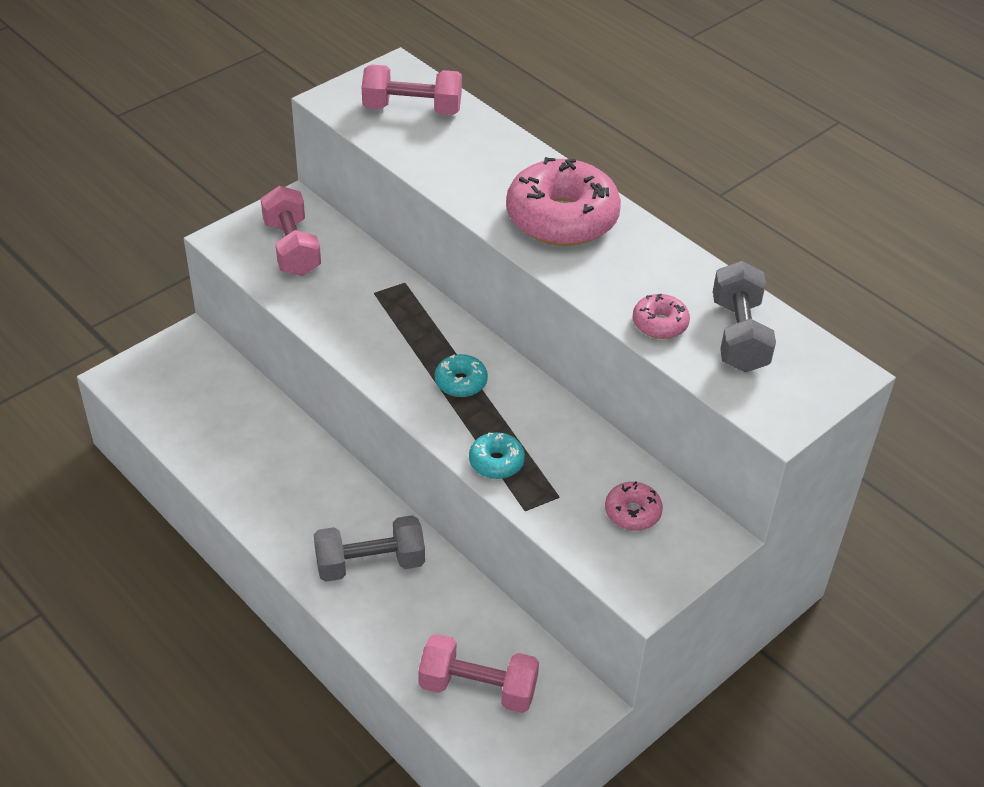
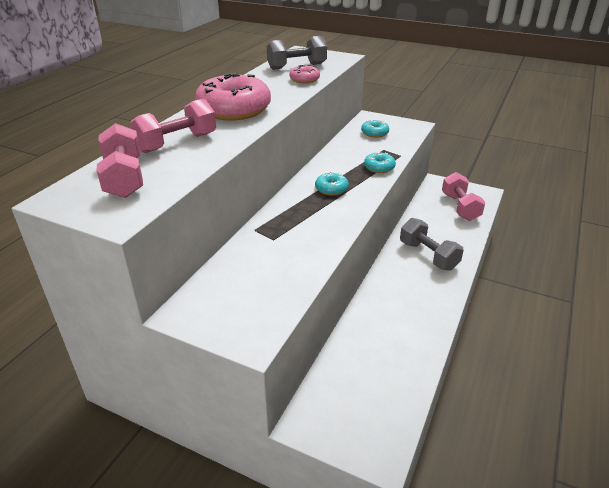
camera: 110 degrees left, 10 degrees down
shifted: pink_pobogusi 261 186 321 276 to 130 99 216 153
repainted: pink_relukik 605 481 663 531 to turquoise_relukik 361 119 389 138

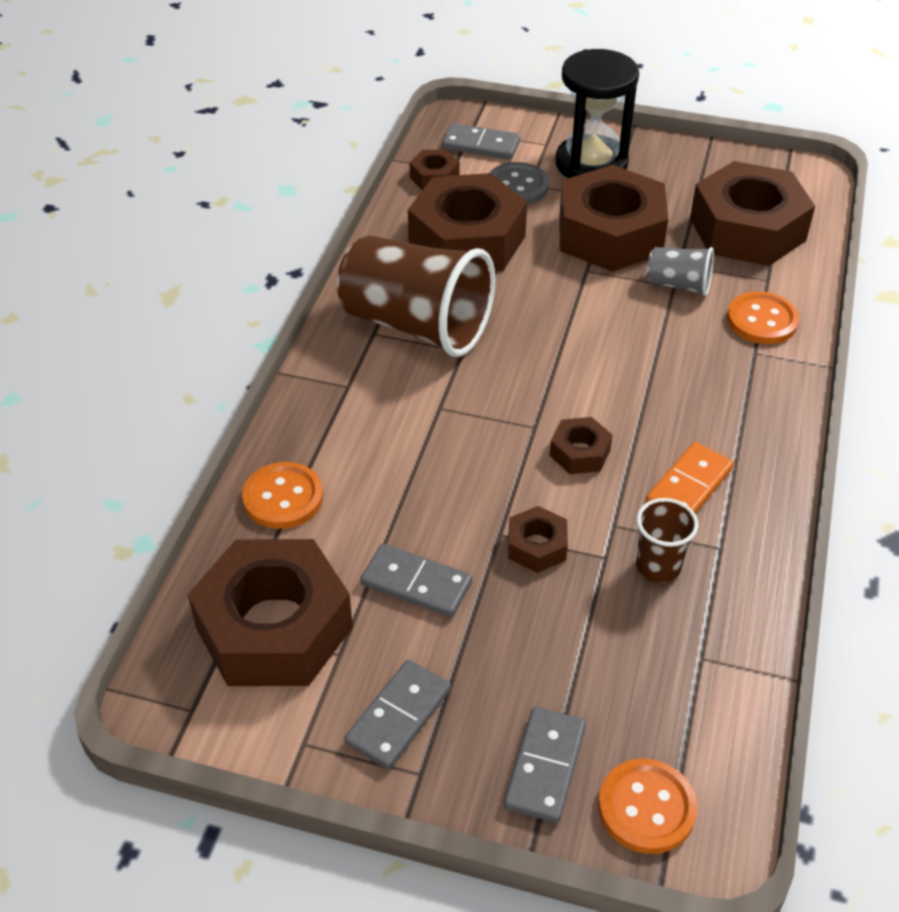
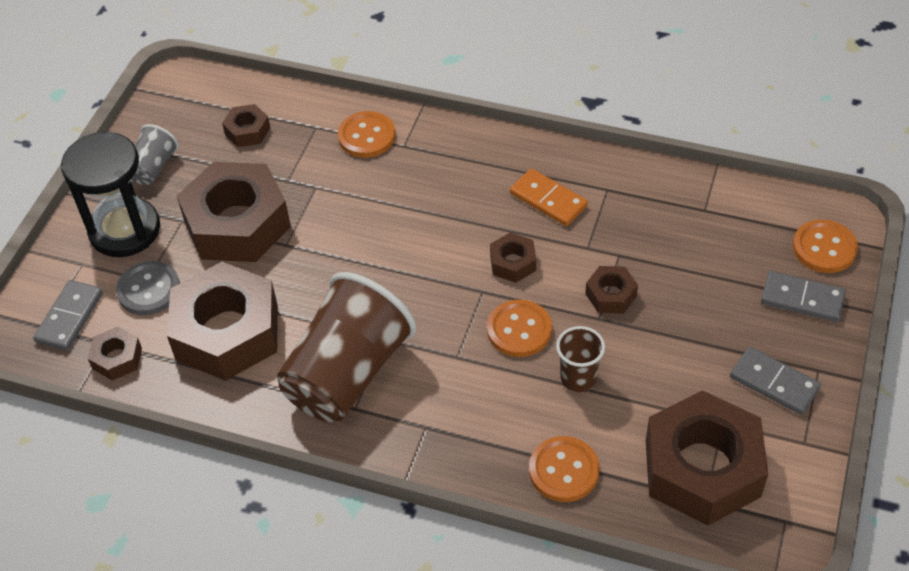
camera: 85 degrees left, 5 degrees up
gone: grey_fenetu 360 543 472 617
new: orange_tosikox 487 300 552 357
shifted: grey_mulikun 647 247 714 296 to 131 124 179 185; brown_mulikun 636 498 698 583 to 556 326 605 392
scaled: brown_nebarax 690 161 815 266 = 222 104 270 147 x0.45

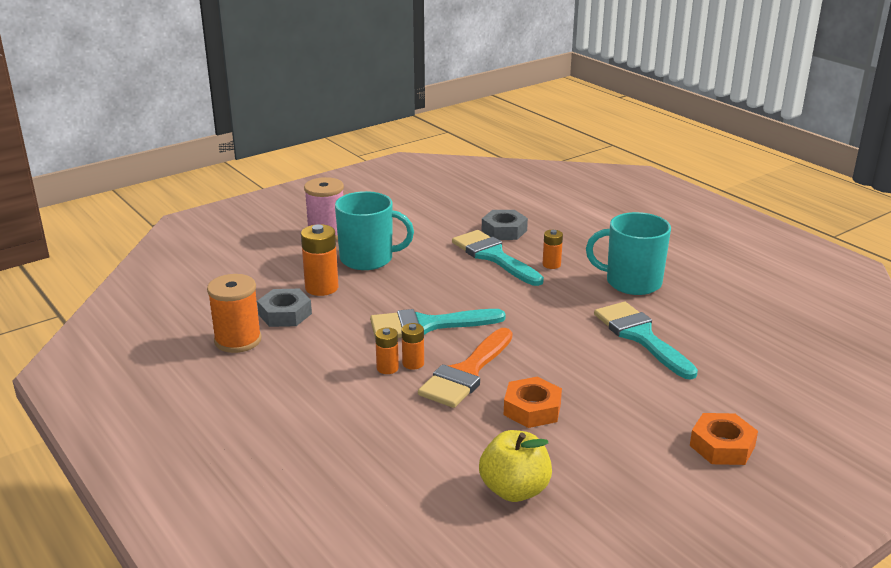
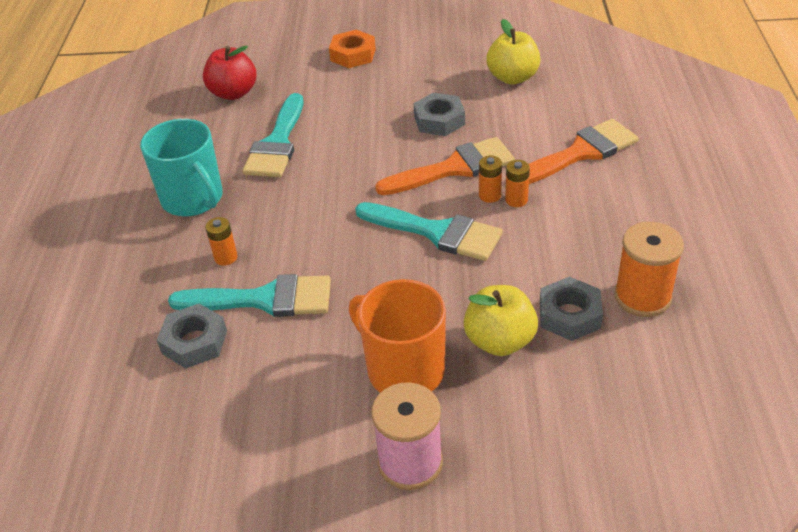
camera: 140 degrees left, 15 degrees up
new: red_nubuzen 203 45 256 100; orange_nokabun 529 119 638 184
swapped: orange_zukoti 301 224 339 296 to yellow_nubuzen 464 285 538 356
repainted: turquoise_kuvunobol 335 191 414 270 to orange_kuvunobol 349 279 446 393; orange_nebarax 504 377 562 428 to grey_nebarax 414 93 465 136
rotated: turquoise_nokabun 452 230 544 286 = 168 274 331 317 90 degrees counterclockwise

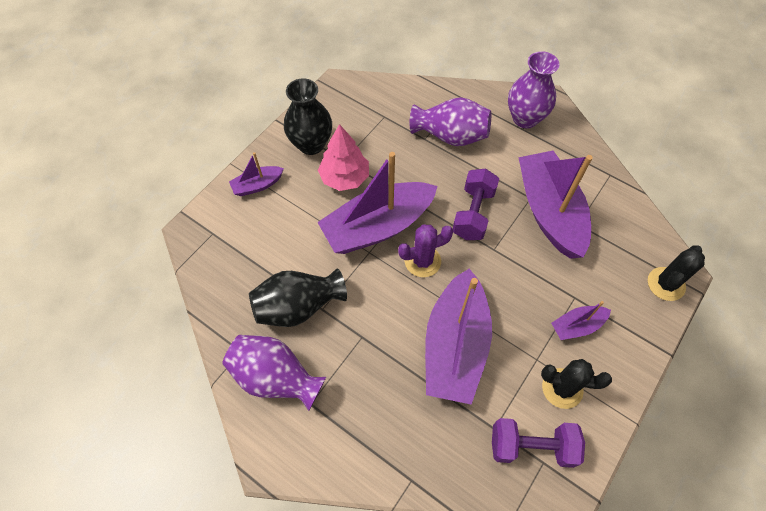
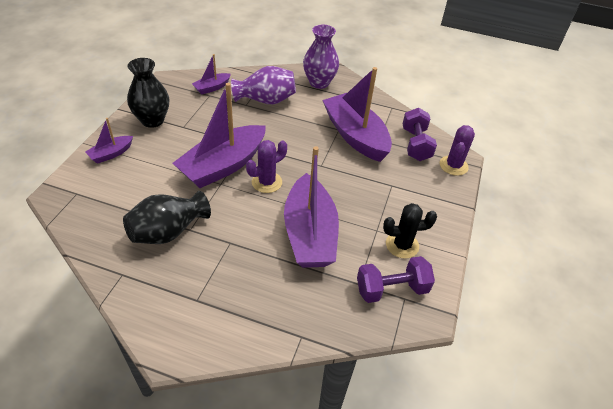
camera: 20 degrees left, 15 degrees down
gone: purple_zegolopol 222 335 326 411; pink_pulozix 318 124 369 191
shifted: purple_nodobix 551 301 611 340 to 192 54 231 95; purple_pobogusi 453 169 499 240 to 403 108 437 161
repainted: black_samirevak 648 245 705 301 to purple_samirevak 440 125 475 176

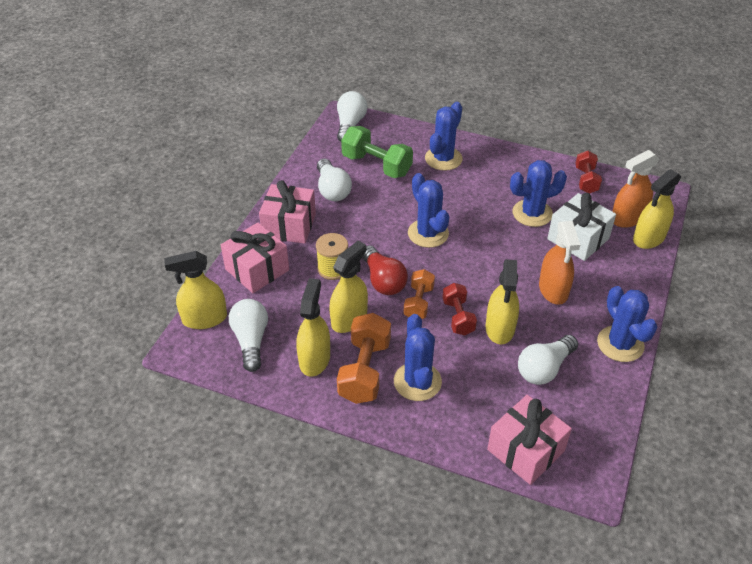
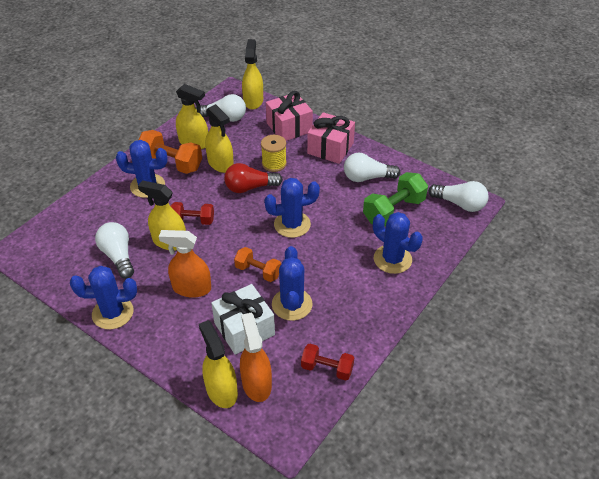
camera: 105 degrees right, 0 degrees up
gone: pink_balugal 487 395 572 485
shifted: orange_pobogusi 403 269 435 319 to 234 247 281 282

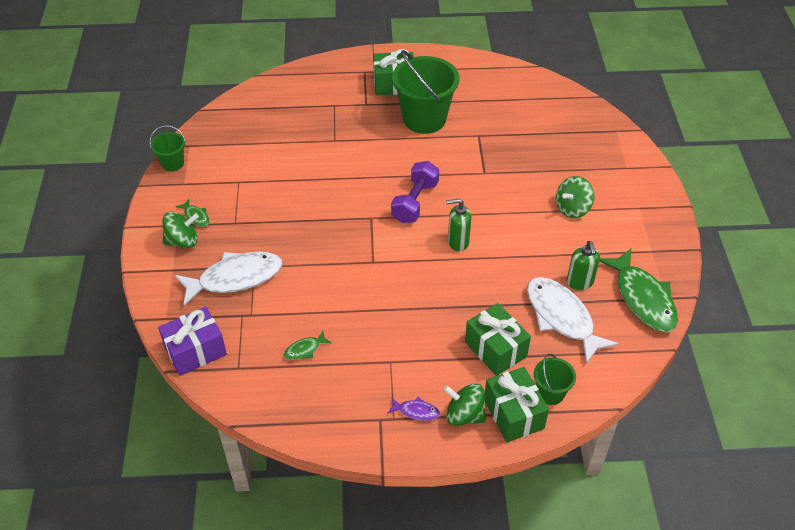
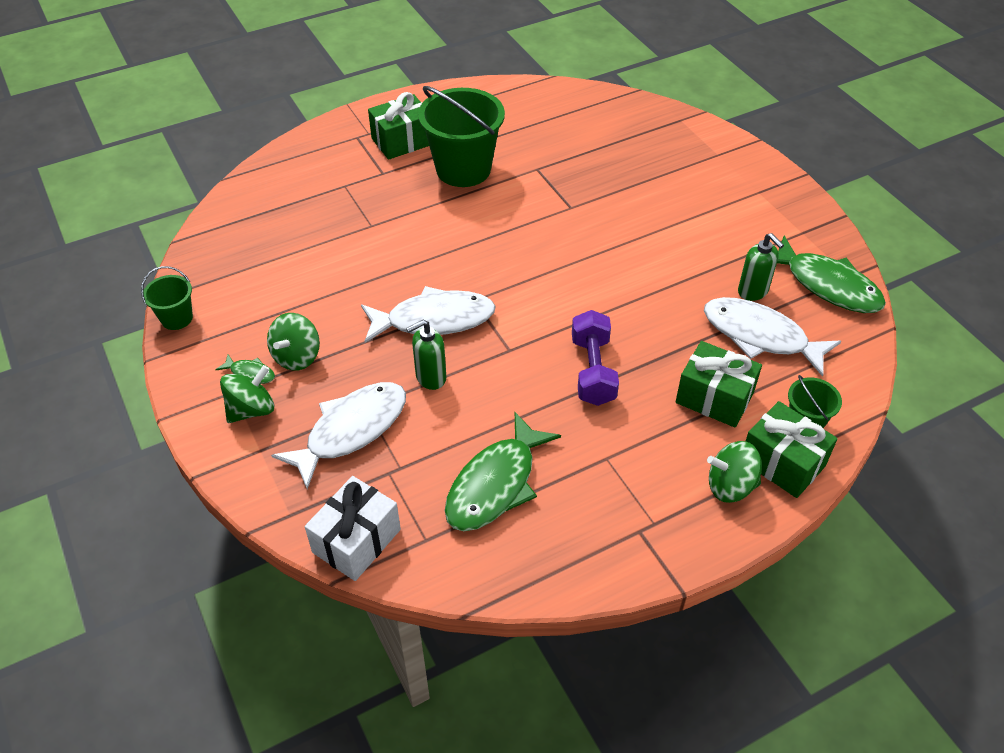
camera: 25 degrees left, 0 degrees up
gone: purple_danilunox 387 397 440 421
new: white_danilunox 361 286 496 343
shifted: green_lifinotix 556 176 595 218 to 267 313 320 371; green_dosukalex 446 198 471 251 to 406 320 446 390; purple_pobogusi 391 161 439 223 to 572 310 619 406
repainted: purple_balugal 158 306 227 376 to white_balugal 305 476 401 581
scaled: green_danilunox 284 331 332 360 = 445 412 561 531 x2.28

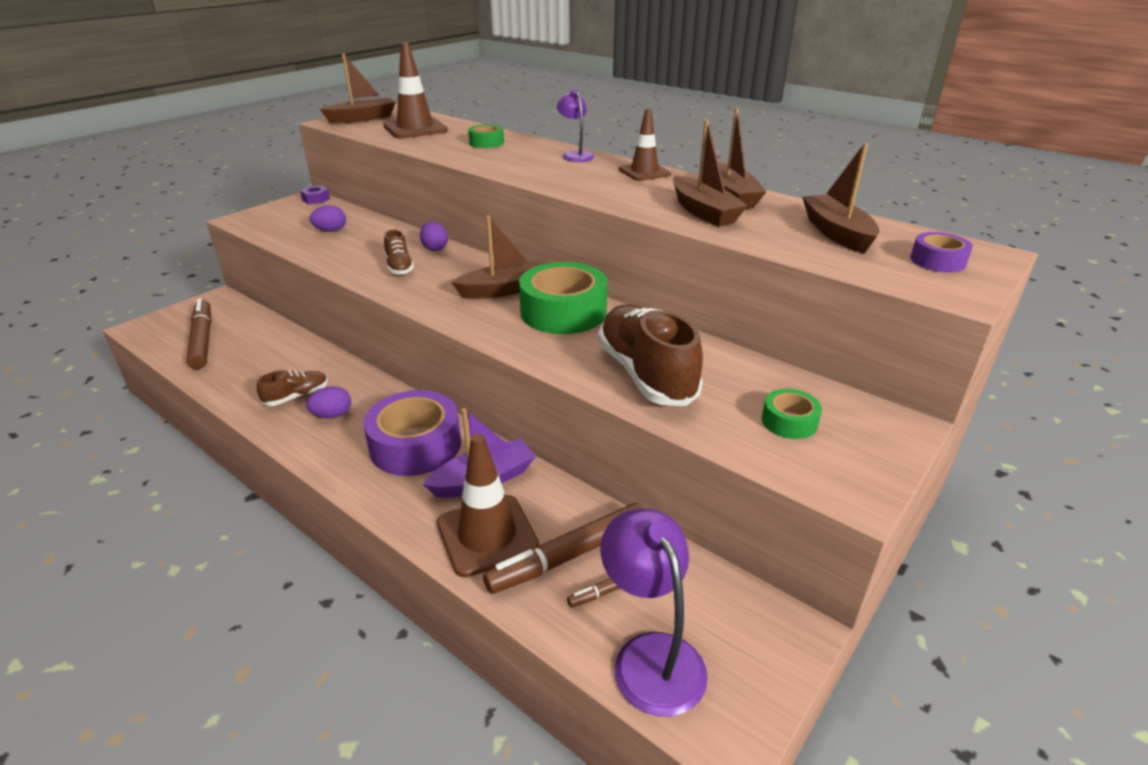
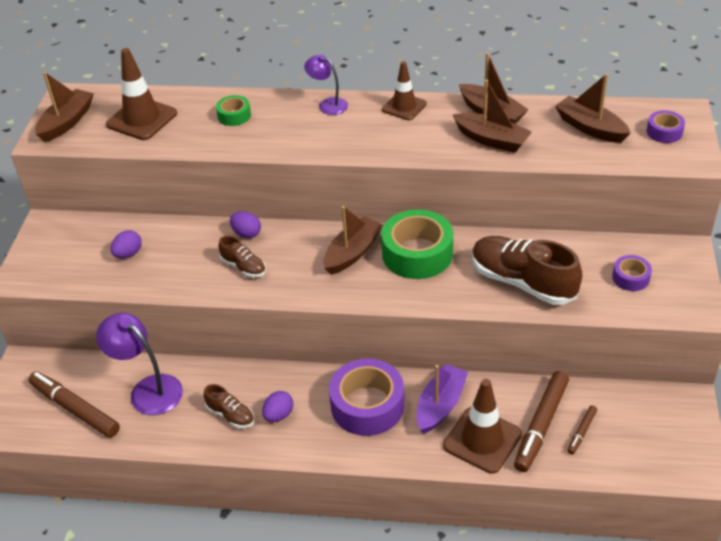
camera: 30 degrees left, 10 degrees up
gone: purple_nebarax 300 186 330 204
shifted: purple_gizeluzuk 600 509 708 717 to 96 313 183 415
repainted: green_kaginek 762 389 822 439 to purple_kaginek 612 255 652 291
rotated: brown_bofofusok 257 370 328 406 = 204 384 254 428 105 degrees clockwise

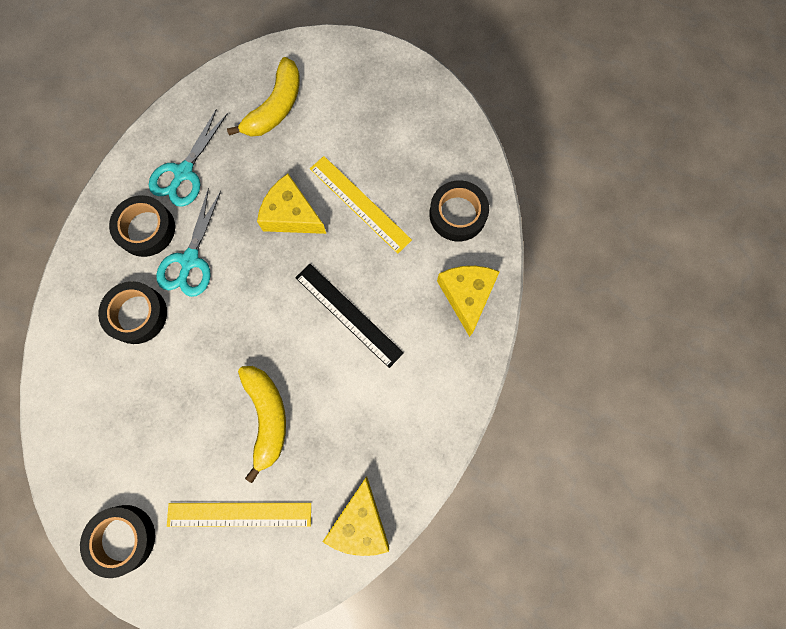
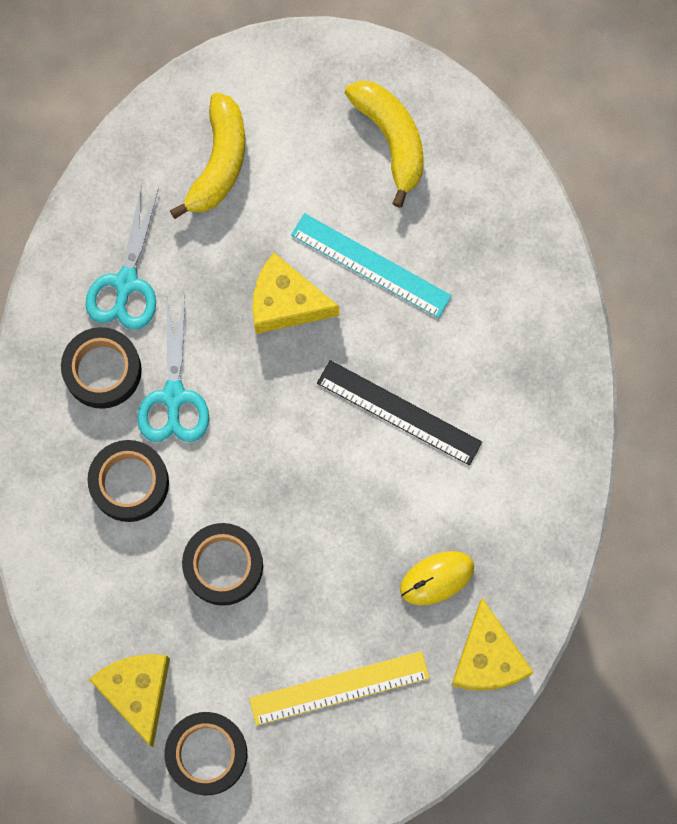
camera: 15 degrees left, 0 degrees up
new: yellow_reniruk 400 551 474 605
shifted: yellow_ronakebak 437 266 500 337 to 89 654 170 747; black_kaginek 429 180 489 241 to 182 523 263 606; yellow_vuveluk 238 366 286 483 to 345 81 424 208
repainted: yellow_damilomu 310 156 412 254 to turquoise_damilomu 291 213 452 318

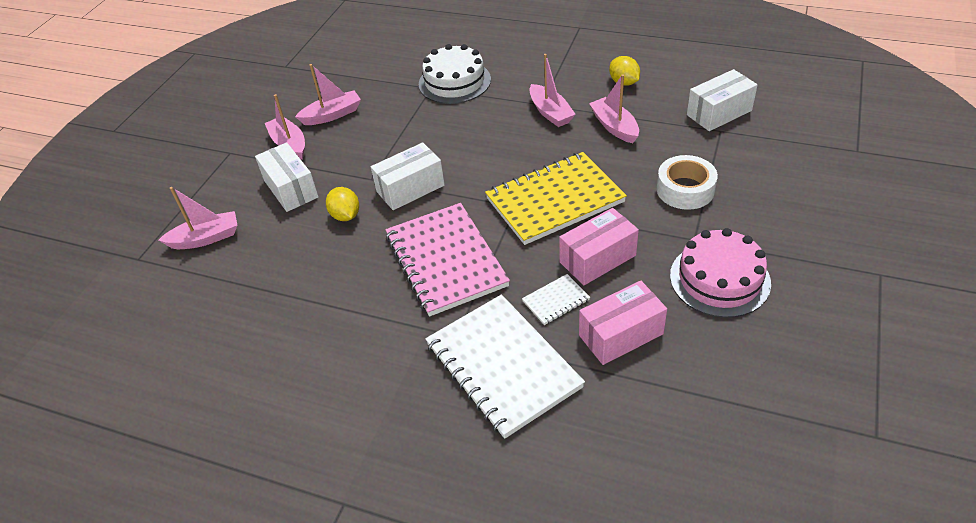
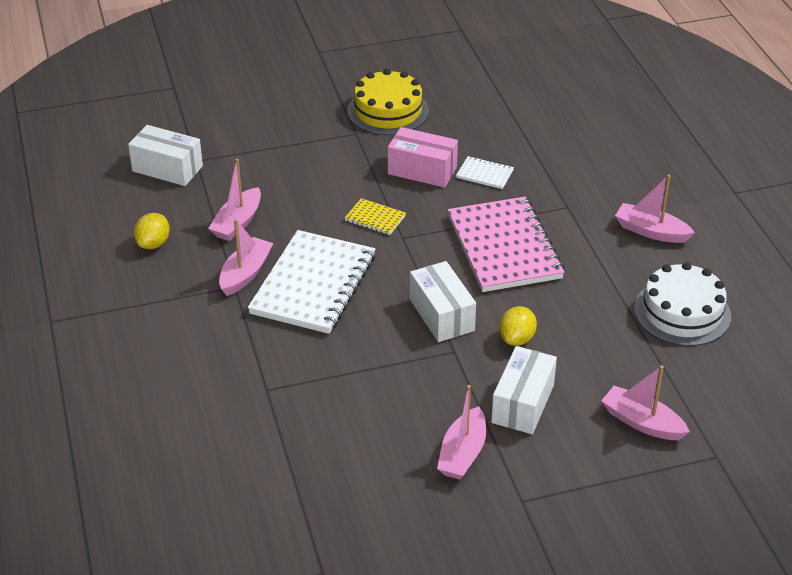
camera: 130 degrees left, 5 degrees down
gone: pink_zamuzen 579 281 667 365; white_kaginek 657 155 718 210
shifted: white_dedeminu 425 294 585 439 to 248 230 375 334; pink_nodobix 295 64 361 125 to 615 175 695 243; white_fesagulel 419 44 491 104 to 634 262 731 346
repainted: pink_fesagulel 670 228 771 318 to yellow_fesagulel 348 69 429 135
rotated: white_zamuzen 371 142 445 210 = 410 261 476 342 45 degrees clockwise; pink_dedeminu 385 203 510 317 = 448 197 565 292 45 degrees counterclockwise
scaled: yellow_dedeminu 485 152 627 245 = 345 198 406 235 x0.43

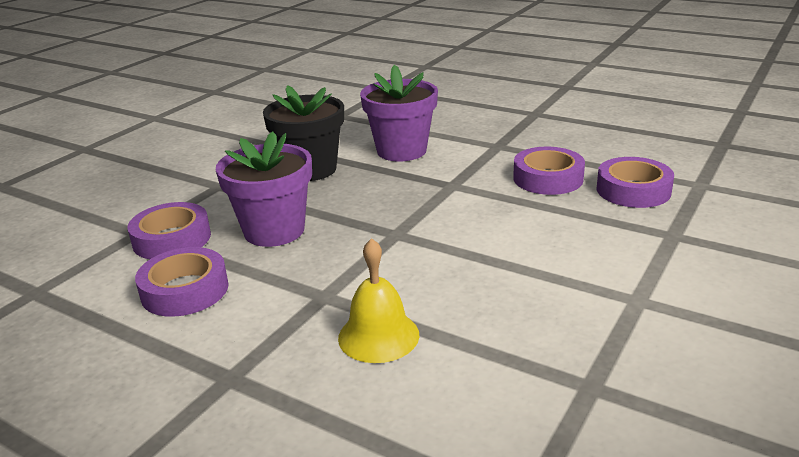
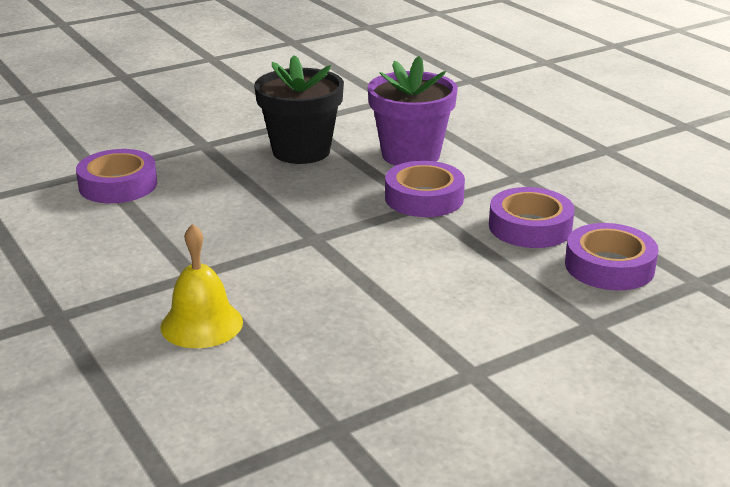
camera: 25 degrees right, 0 degrees up
gone: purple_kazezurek 216 131 312 247
shifted: purple_kaginek 135 247 229 317 to 385 161 465 217

